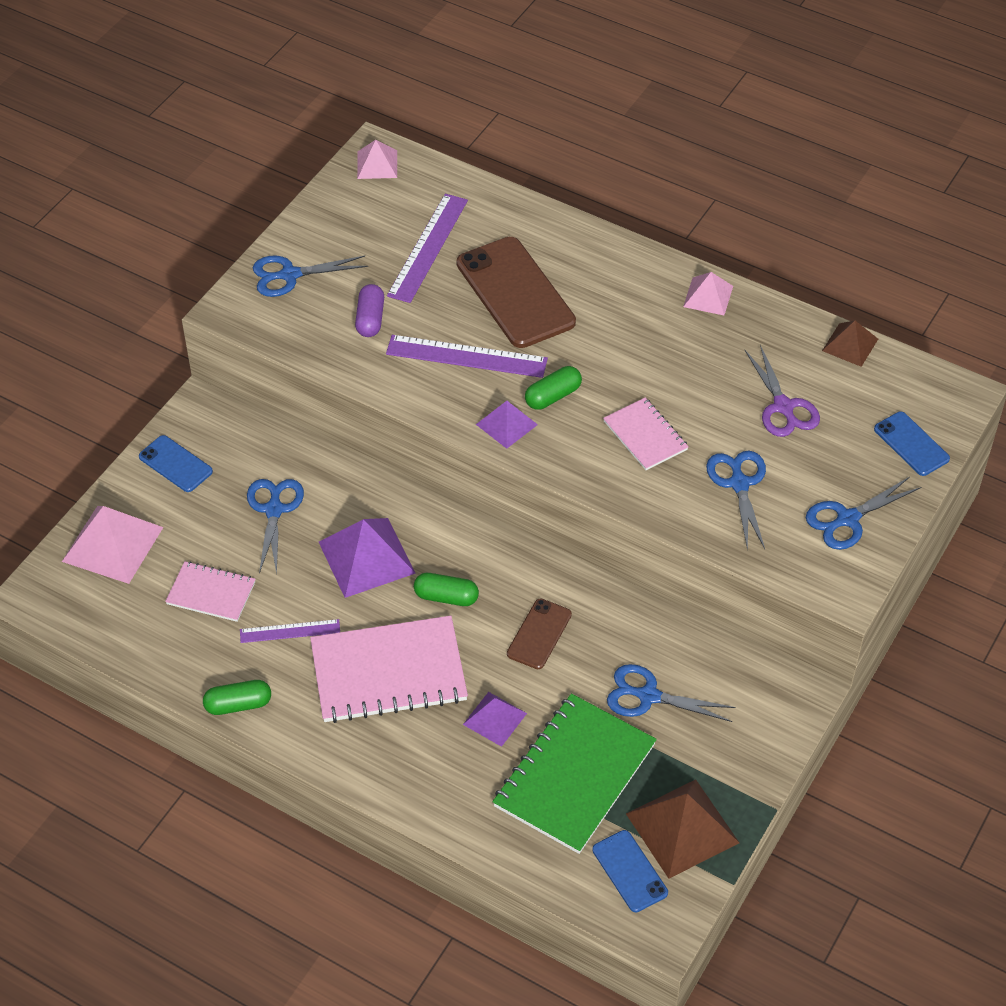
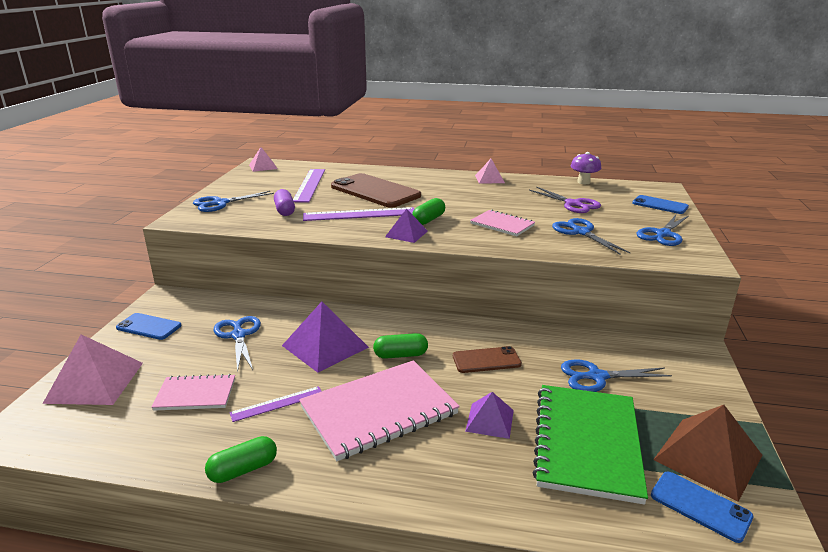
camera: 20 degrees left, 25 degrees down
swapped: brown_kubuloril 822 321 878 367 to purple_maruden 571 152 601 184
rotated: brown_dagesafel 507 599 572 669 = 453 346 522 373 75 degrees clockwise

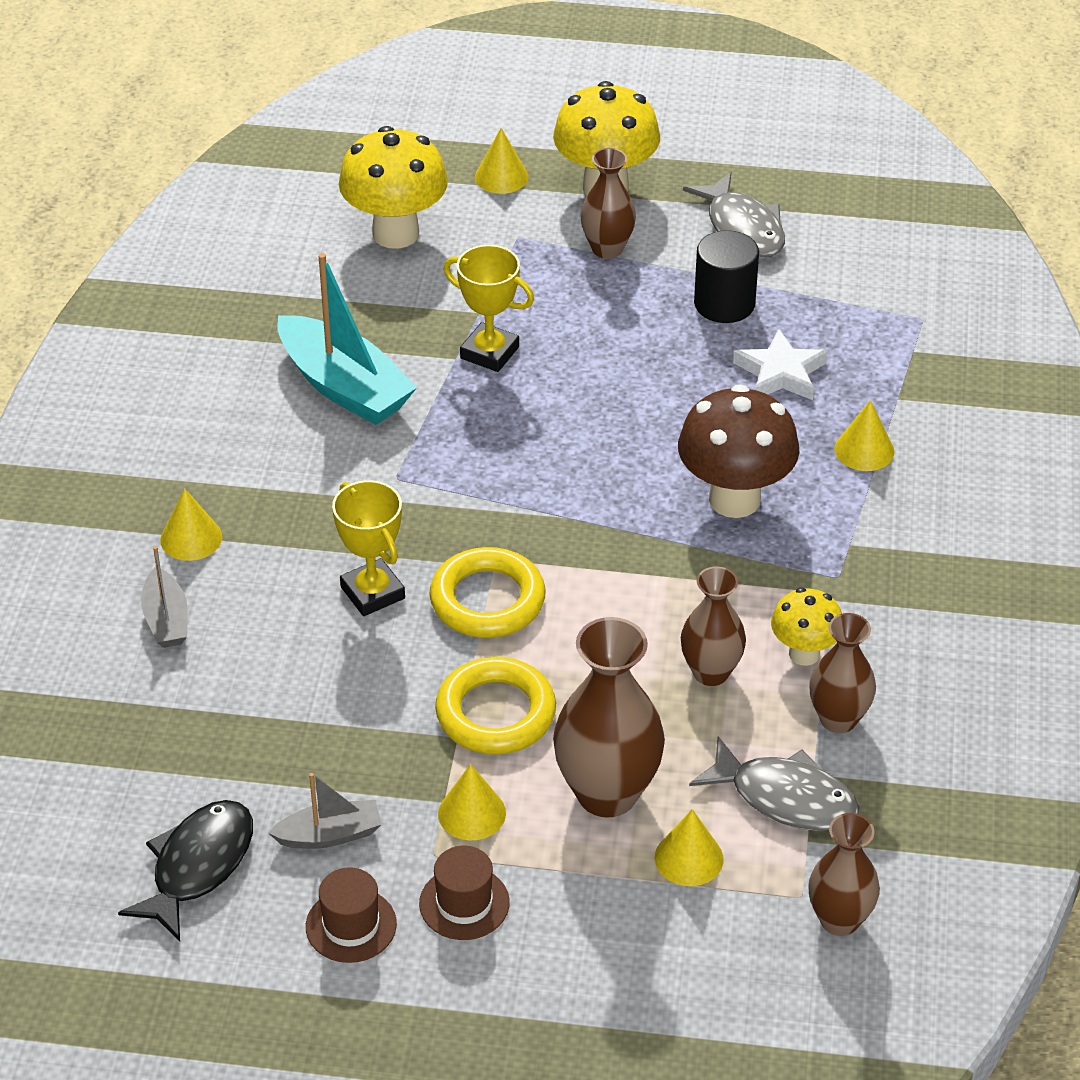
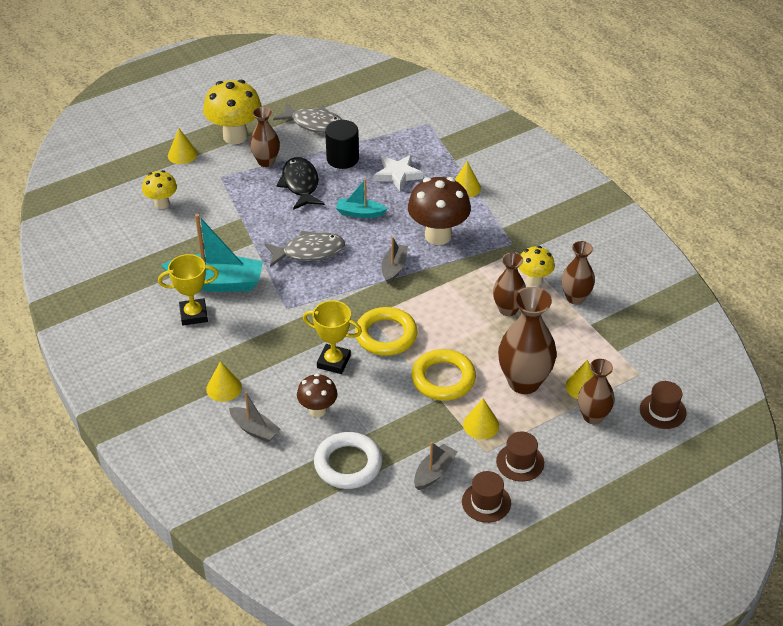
camera: 40 degrees left, 0 degrees up
new: brown_maruden 297 373 338 417; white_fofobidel 314 432 382 489; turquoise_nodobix 336 179 387 218; grey_nodobix 381 237 408 284; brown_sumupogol 640 381 686 429
shifted: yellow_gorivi 443 245 534 372 to 158 254 219 326; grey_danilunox 689 736 859 831 to 265 231 345 267; black_danilunox 118 800 253 941 to 277 157 325 210; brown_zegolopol 808 813 880 936 to 578 359 615 424
scaled: yellow_maruden 339 126 448 249 = 142 170 177 209 x0.57

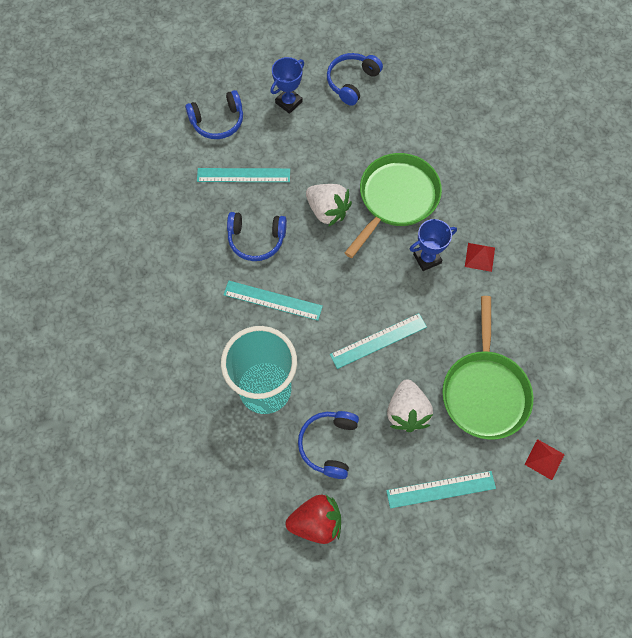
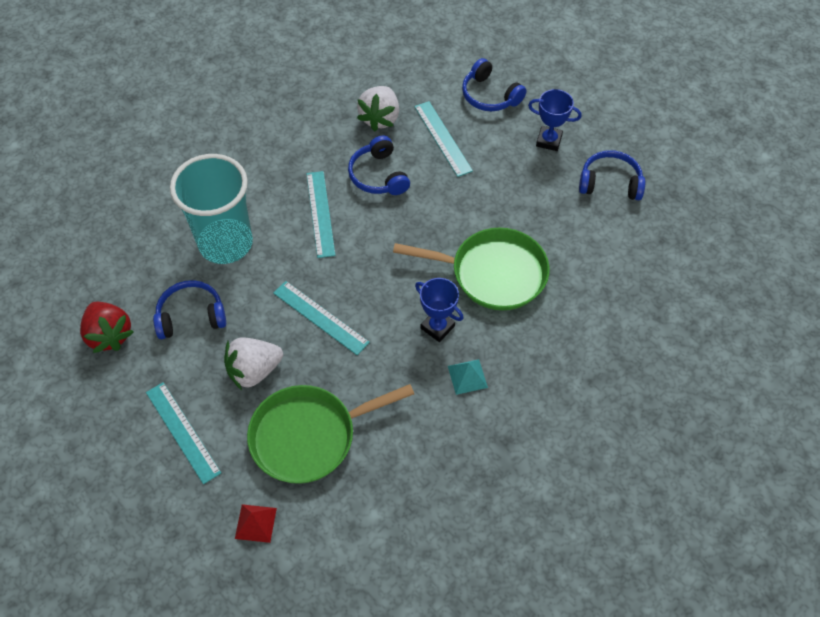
camera: 65 degrees right, 10 degrees down
shifted: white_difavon 306 184 352 227 to 357 86 399 131
repainted: red_kubuloril 465 243 495 272 to turquoise_kubuloril 448 359 488 395

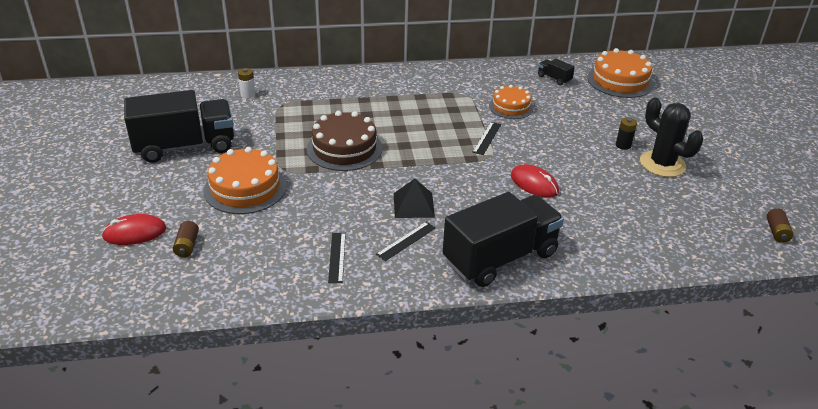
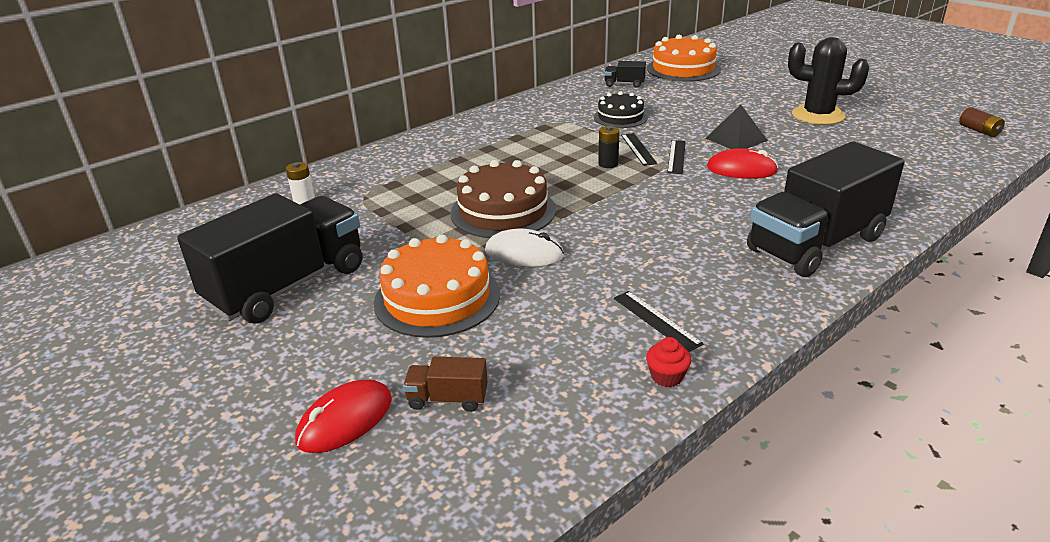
camera: 30 degrees left, 5 degrees down
new: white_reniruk 485 229 564 267; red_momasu 646 337 691 387
shifted: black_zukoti 616 117 637 150 to 598 126 620 168; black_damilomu 376 222 436 261 to 667 140 686 174; black_kubuloril 394 179 435 218 to 705 105 768 149
swapped: brown_zukoti 173 221 199 257 to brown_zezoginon 403 357 488 412
repainted: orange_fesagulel 489 85 533 119 to black_fesagulel 594 91 648 128
rotated: black_zezoginon 443 192 564 287 = 747 141 904 277 150 degrees counterclockwise

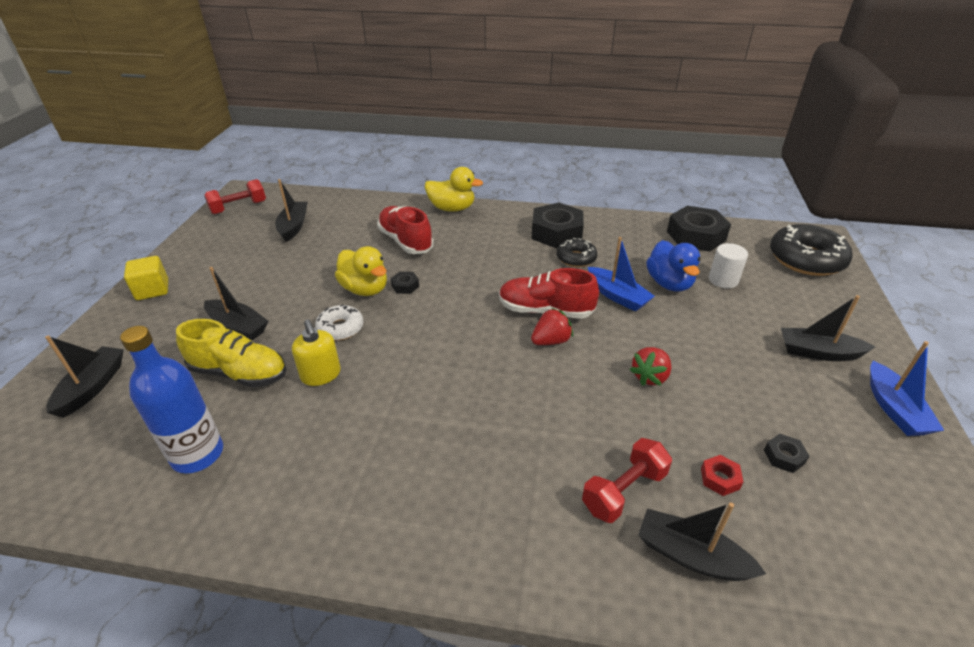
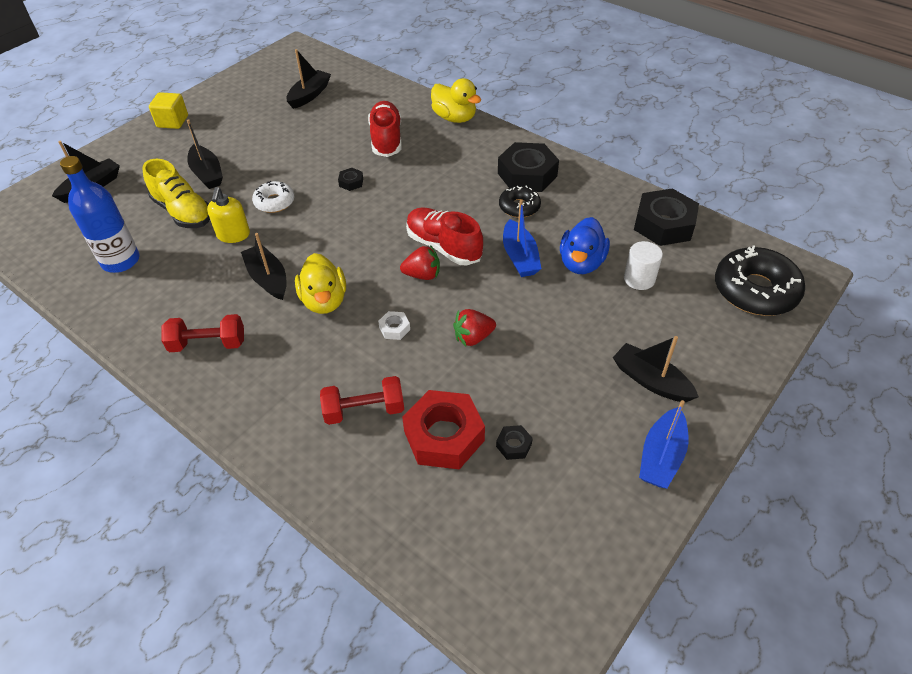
camera: 30 degrees right, 10 degrees up
new: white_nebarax 378 311 410 340
shifted: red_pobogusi 204 179 266 215 to 161 314 244 352; black_nodobix 638 502 766 581 to 241 233 287 300; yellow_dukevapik 335 246 387 296 to 295 253 346 314
scaled: red_nebarax 701 455 743 496 = 402 390 485 469 x2.29

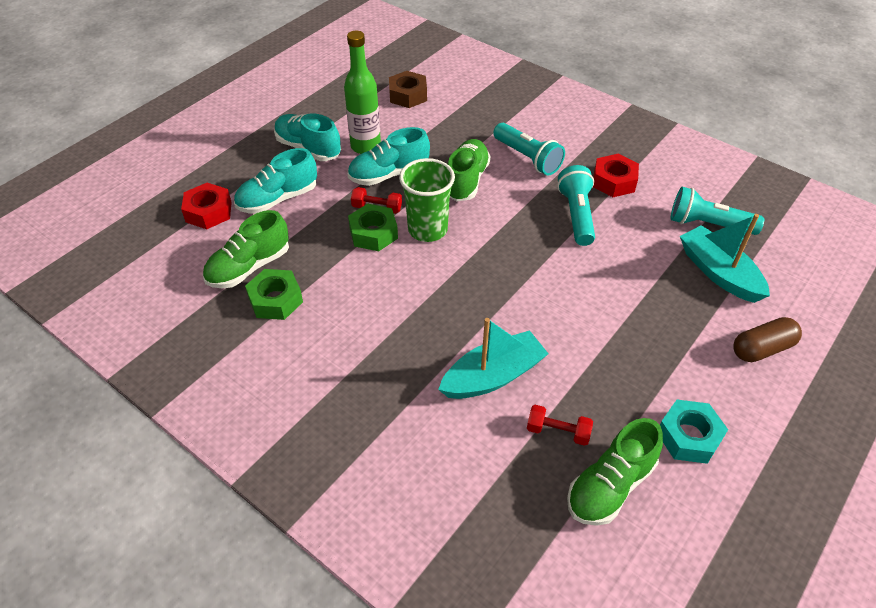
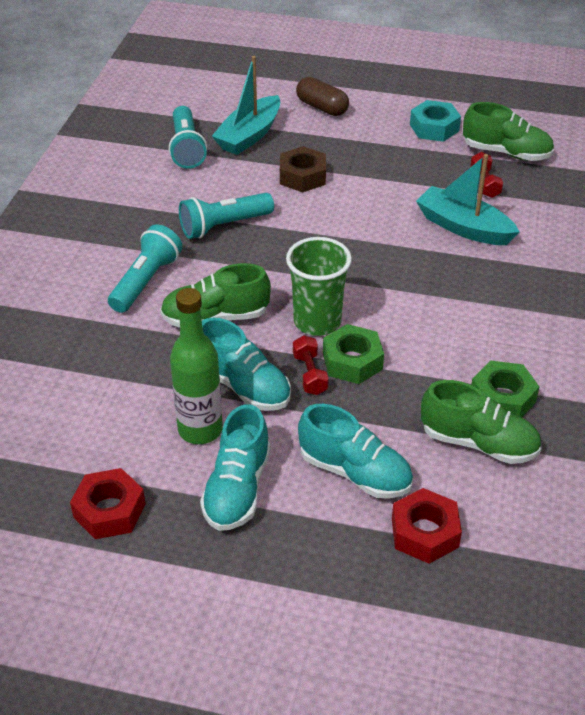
camera: 115 degrees left, 5 degrees down
shifted: red_nebarax 593 154 639 197 to 70 468 146 539; brown_nebarax 389 71 427 108 to 280 146 326 193

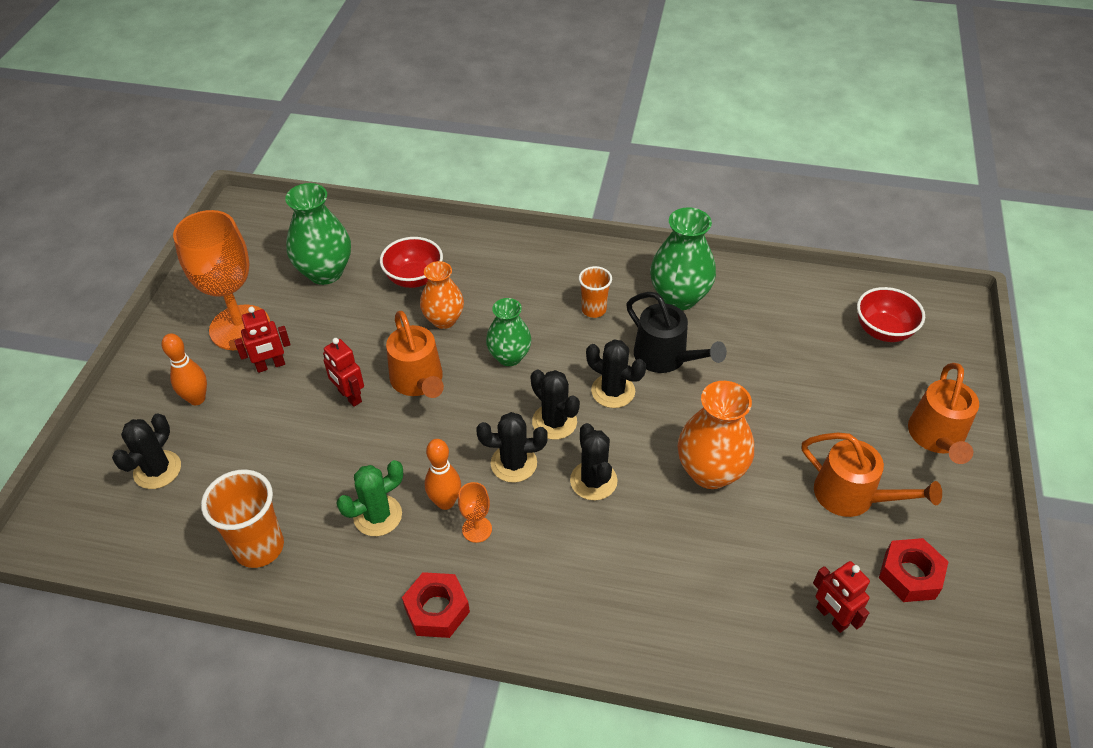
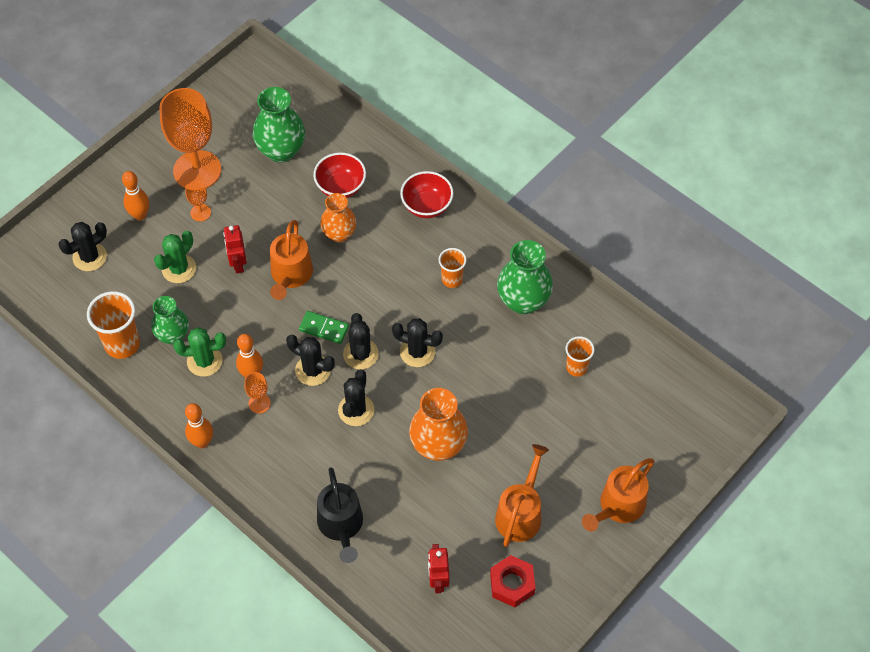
camera: 30 degrees right, 10 degrees up
new: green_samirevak 154 231 196 283; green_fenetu 299 311 349 344; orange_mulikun 566 336 595 377
shifted: green_zegolopol 486 298 531 366 to 151 296 189 344; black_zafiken 626 292 727 373 to 317 467 363 563; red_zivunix 857 287 925 342 to 400 171 454 218
swapped: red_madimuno 234 307 291 373 to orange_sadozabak 185 179 211 221; red_nebarax 402 572 470 638 to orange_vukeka 185 403 213 448
rotated: black_samirevak 586 339 646 408 = 392 318 443 367 45 degrees counterclockwise; orange_zafiken 802 432 942 517 = 495 444 549 547 135 degrees counterclockwise

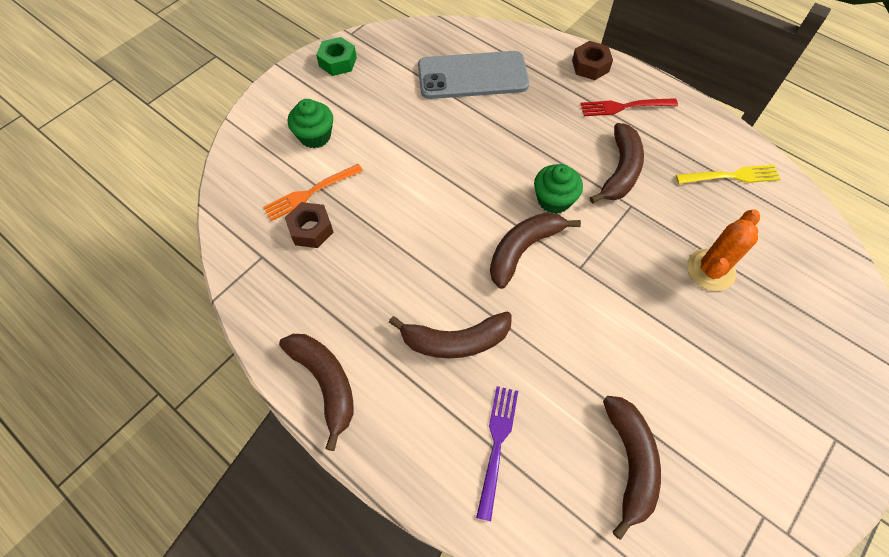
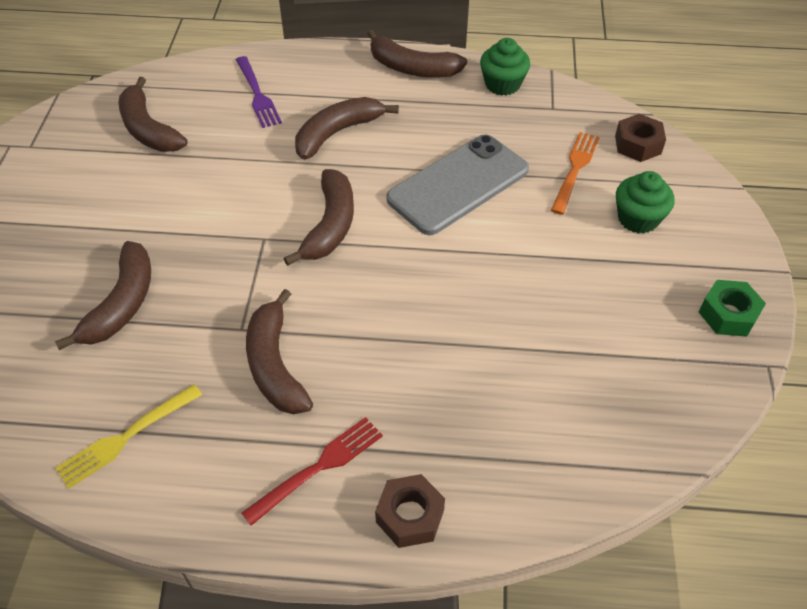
camera: 145 degrees right, 10 degrees down
shifted: grey_dagesafel 418 51 529 99 to 386 135 529 235; green_momasu 534 164 583 214 to 480 38 530 96; brown_nebarax 285 202 334 248 to 615 114 666 162
swapped: orange_samirevak 687 210 760 291 to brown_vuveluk 55 241 151 350

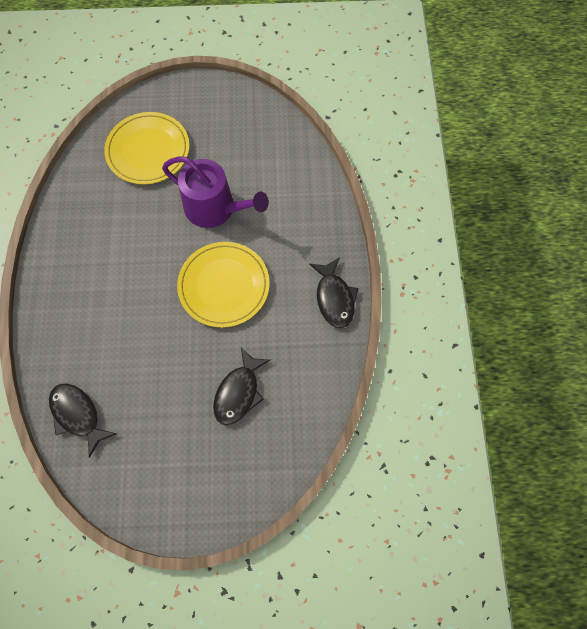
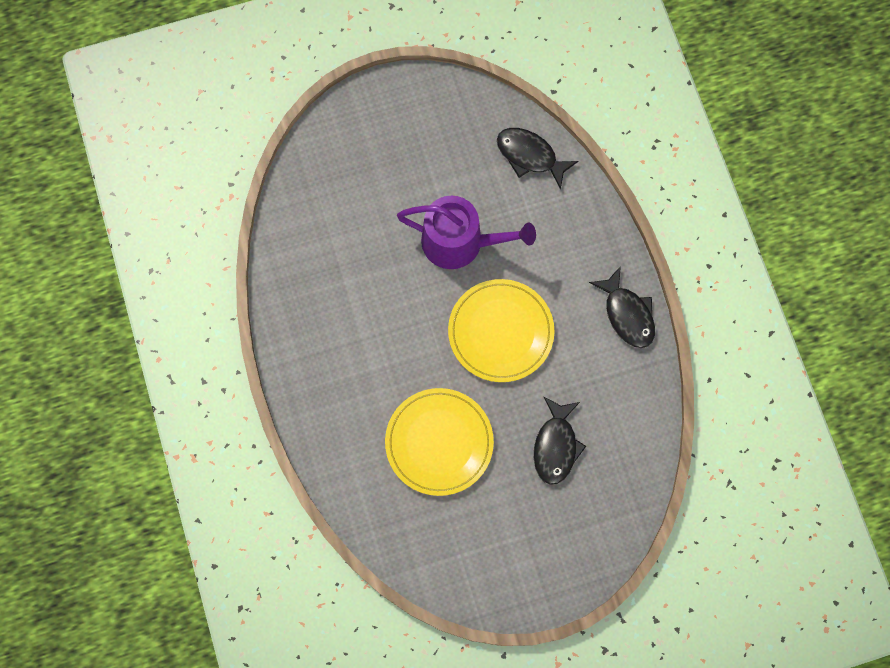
camera: 15 degrees left, 5 degrees up
shifted: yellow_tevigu 104 112 190 185 to 385 388 494 496; black_danilunox 49 384 117 458 to 497 128 578 190

